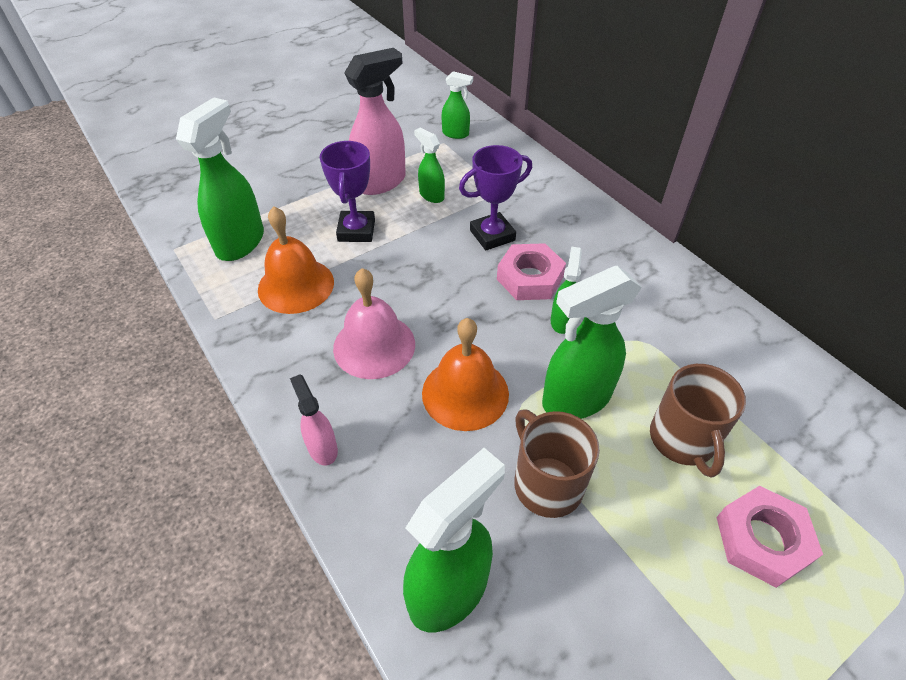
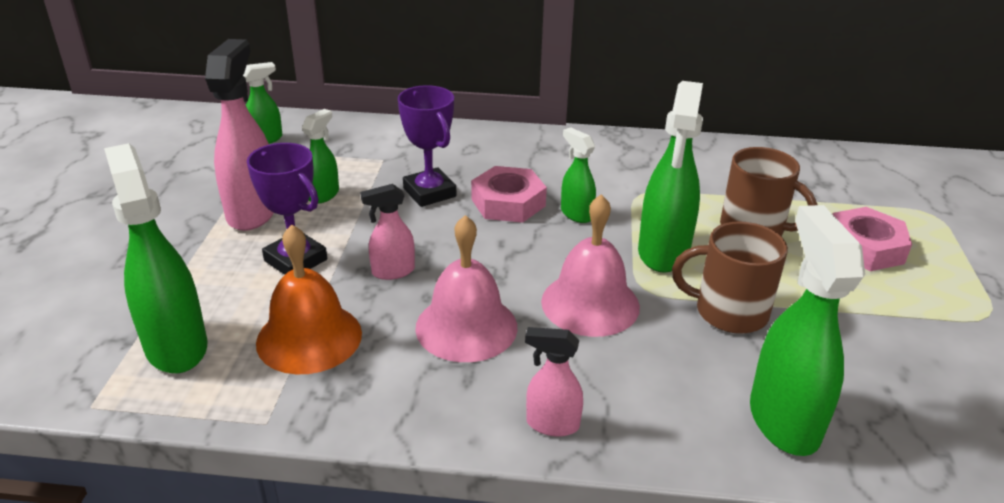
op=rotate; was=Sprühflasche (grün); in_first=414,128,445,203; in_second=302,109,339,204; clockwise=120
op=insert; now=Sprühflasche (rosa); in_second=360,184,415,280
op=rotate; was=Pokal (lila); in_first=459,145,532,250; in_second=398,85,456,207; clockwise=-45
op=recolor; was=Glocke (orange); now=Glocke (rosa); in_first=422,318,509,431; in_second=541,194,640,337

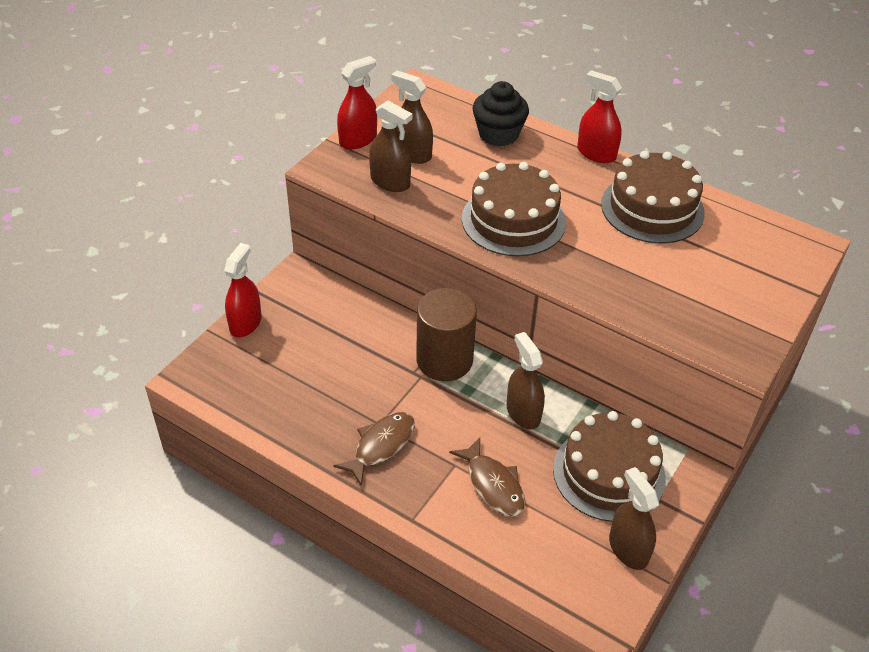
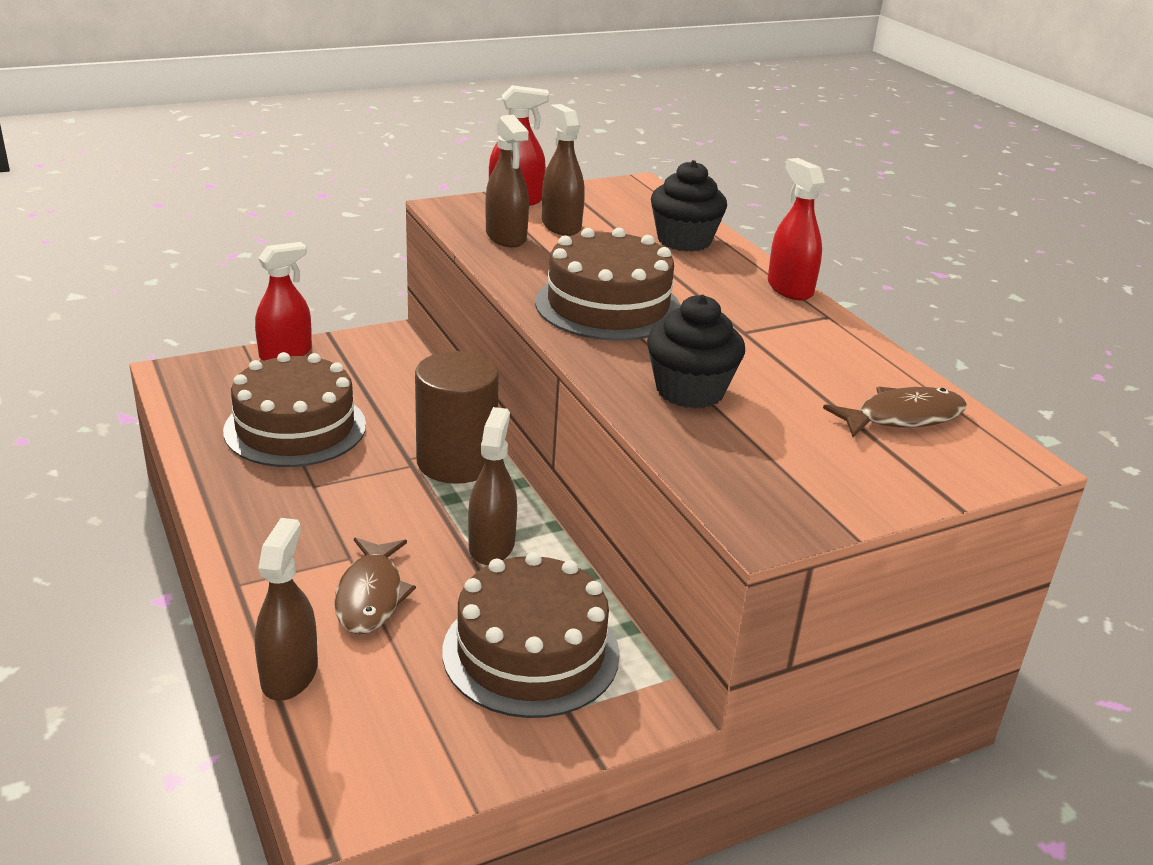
op=move; was=Kuchen (braun); in_first=601,151,705,243; in_second=223,352,366,467
op=move; was=Sprühflasche (braun); in_first=609,467,659,570; in_second=255,518,318,700
op=insert; now=Muffin (schwarz); in_second=647,295,745,409
op=move; was=Fisch (braun); in_first=333,412,415,486; in_second=823,387,967,437

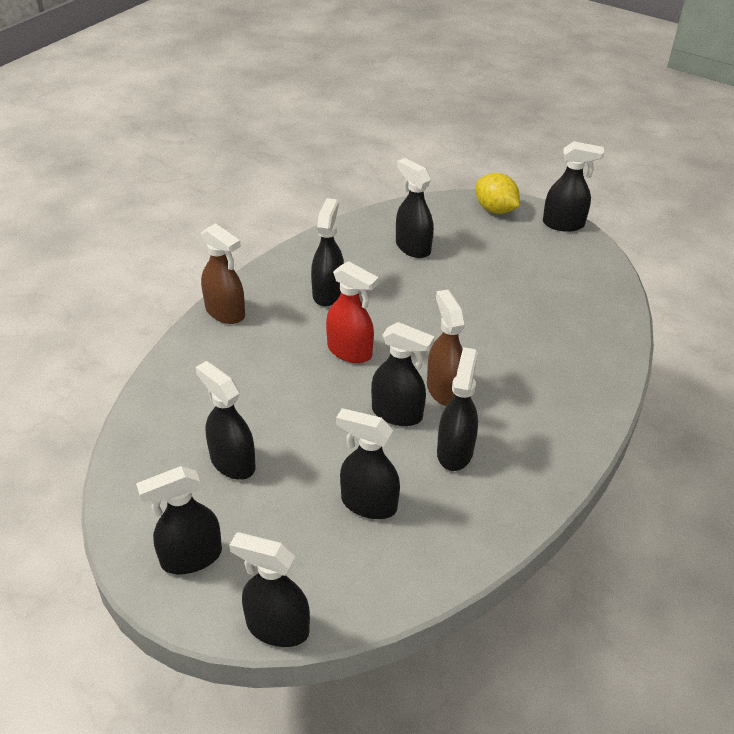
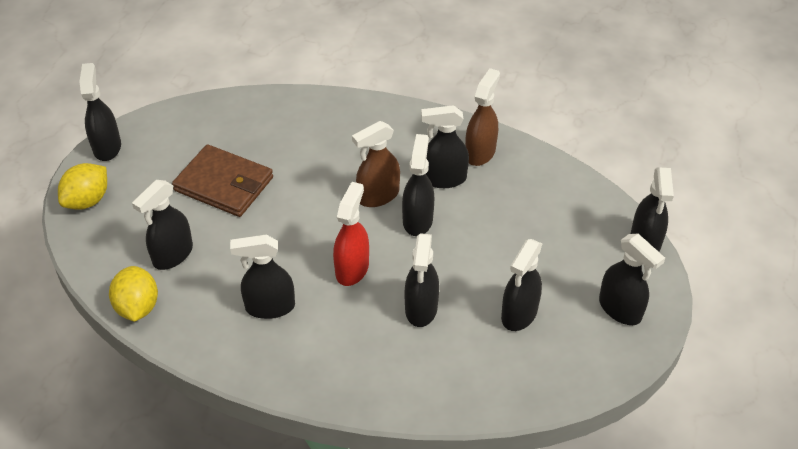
op=insert; now=Zitrone (gelb); in_second=109,266,158,322
op=insert; now=Geldbörse (braun); in_second=172,144,273,217
op=move; was=Sprühflasche (schwarz); in_first=336,408,400,519; in_second=404,233,439,327
op=move; was=Sprühflasche (braun); in_first=201,223,245,324; in_second=465,68,500,166

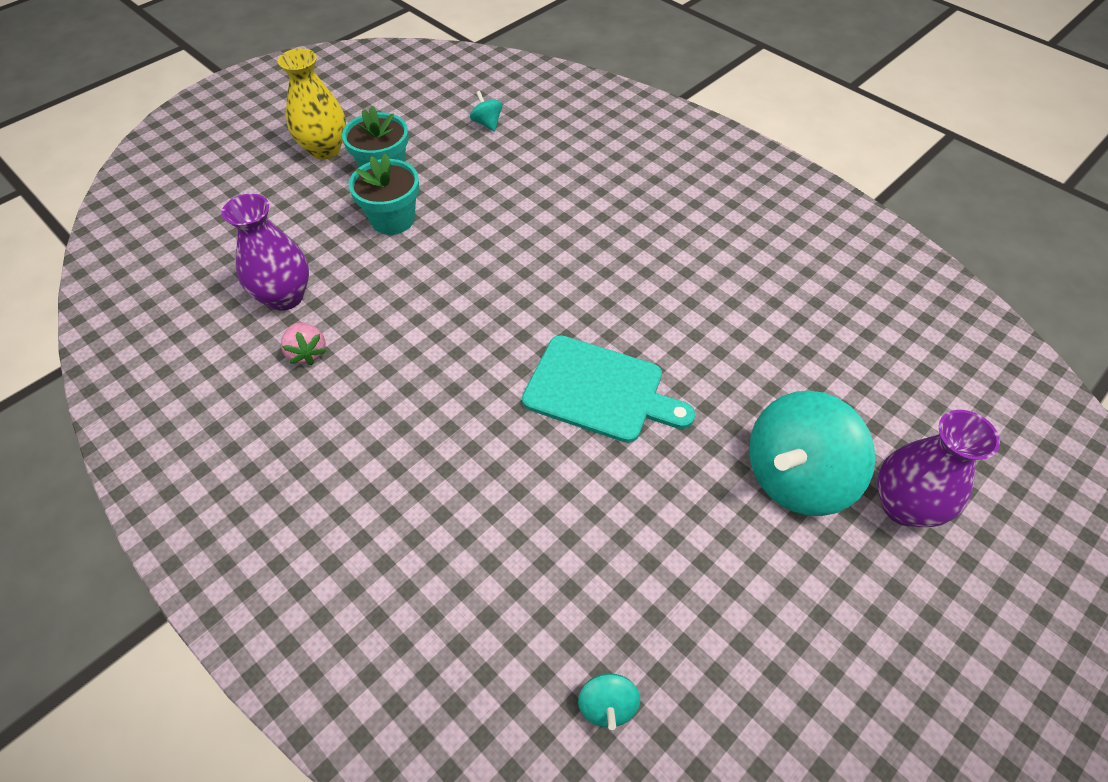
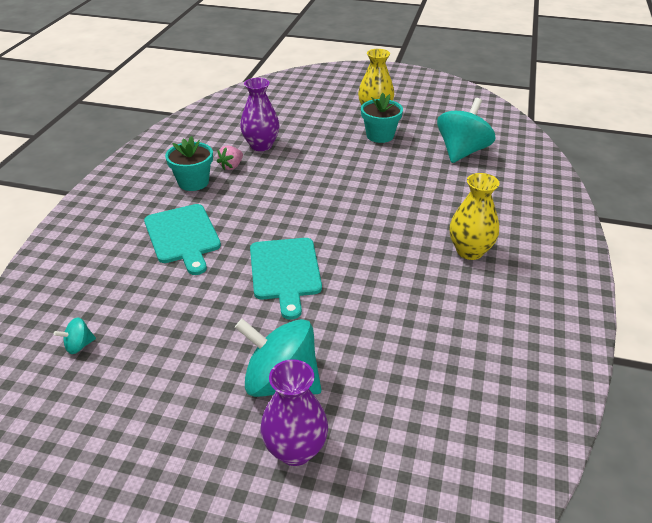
op=insert; now=Schneidebrett (türkis); in_second=144,204,221,275
op=move; was=Blumentopf (türkis); in_first=349,153,419,235; in_second=165,136,213,191
op=resize; was=Kreisel (türkis); in_first=470,91,502,131; in_second=437,98,495,163; ratio=2.36
op=insert; now=Vase (gelb); in_second=449,173,499,260

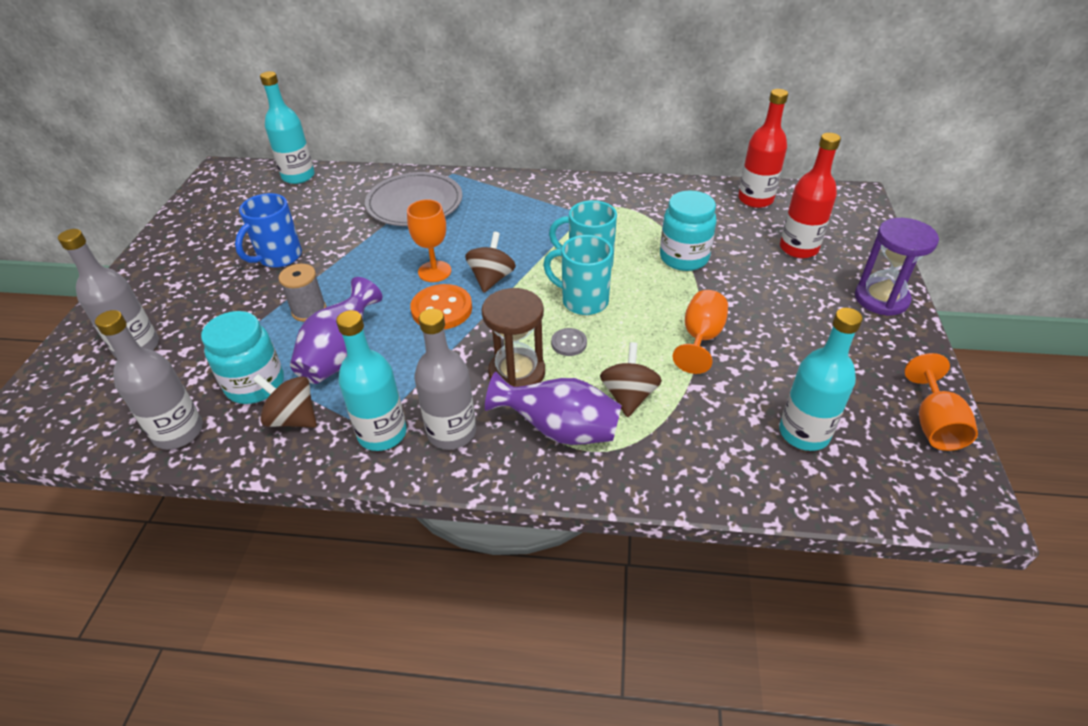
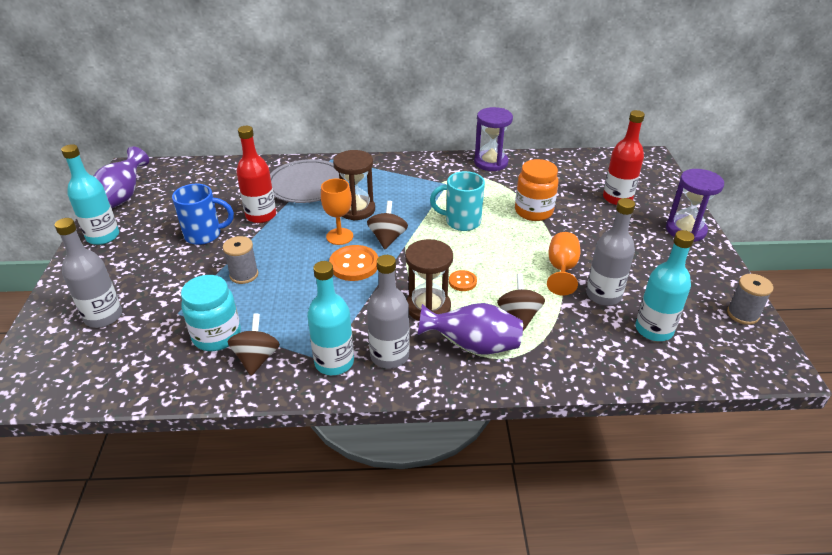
op=move; was=Flasche (türkis); in_first=260,71,315,184; in_second=61,144,119,245
op=move; was=Vase (lila); in_first=290,277,382,384; in_second=94,146,149,208
op=rotate; was=Tasse (blau); in_first=235,193,302,268; in_second=172,184,234,245; clockwise=-120
op=rotate; was=Kreisel (braun); in_first=253,374,317,428; in_second=228,313,280,376; clockwise=75
op=move; was=Flasche (rot); in_first=738,89,788,208; in_second=236,126,276,223
op=insert; now=Sanduhr (braun); in_second=333,150,375,221
op=recolor; was=Knopf (grau); now=Knopf (orange); in_first=551,328,587,356; in_second=449,270,477,291
op=insert; now=Sanduhr (lila); in_second=474,107,513,171
op=recolor; was=Einmachglas (türkis); now=Einmachglas (orange); in_first=660,191,717,271; in_second=515,159,559,221
op=move; was=Flasche (grau); in_first=95,310,203,449; in_second=586,198,635,306
op=replace; was=Kelch (orange); now=Garnrolle (grau); in_first=904,353,978,451; in_second=727,274,773,325
op=delete; was=Tasse (türkis); in_first=543,235,613,315

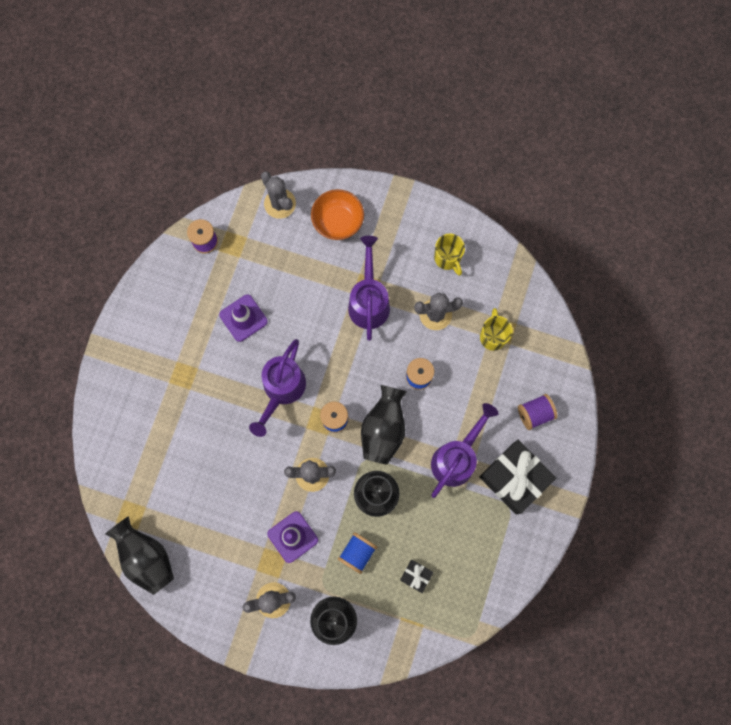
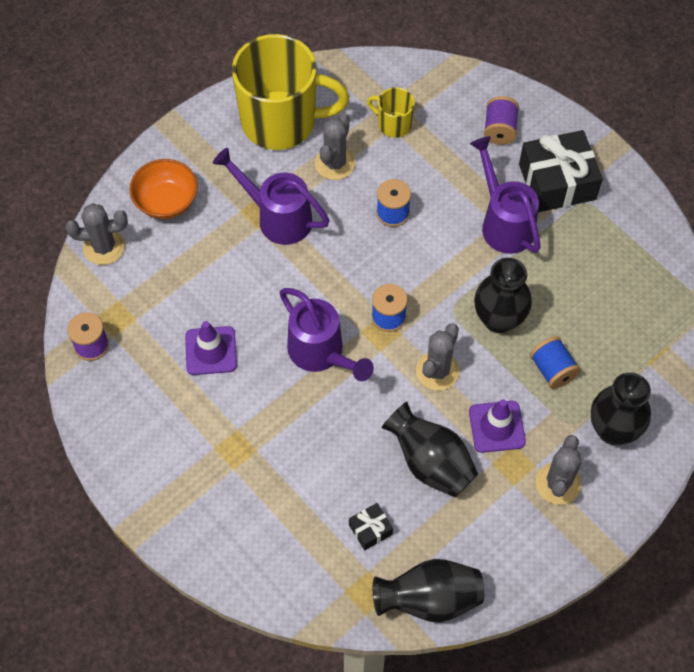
op=resize; was=Tasse (gelb); in_first=434,233,465,276; in_second=232,34,349,150; ratio=2.25
op=move; was=Geschenk (schwarz); in_first=400,560,434,593; in_second=349,503,393,550
op=move; was=Vase (schwarz); in_first=361,385,407,465; in_second=381,402,478,497

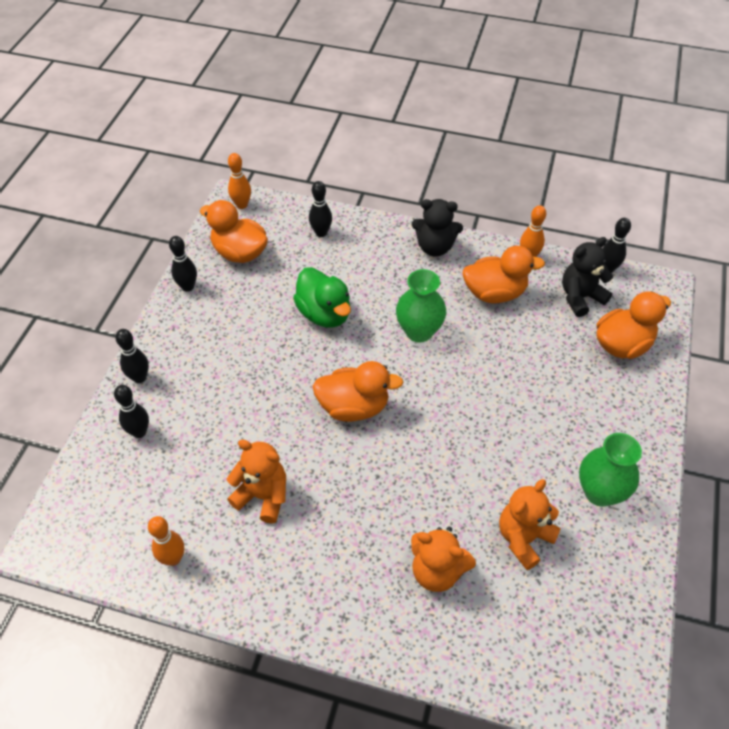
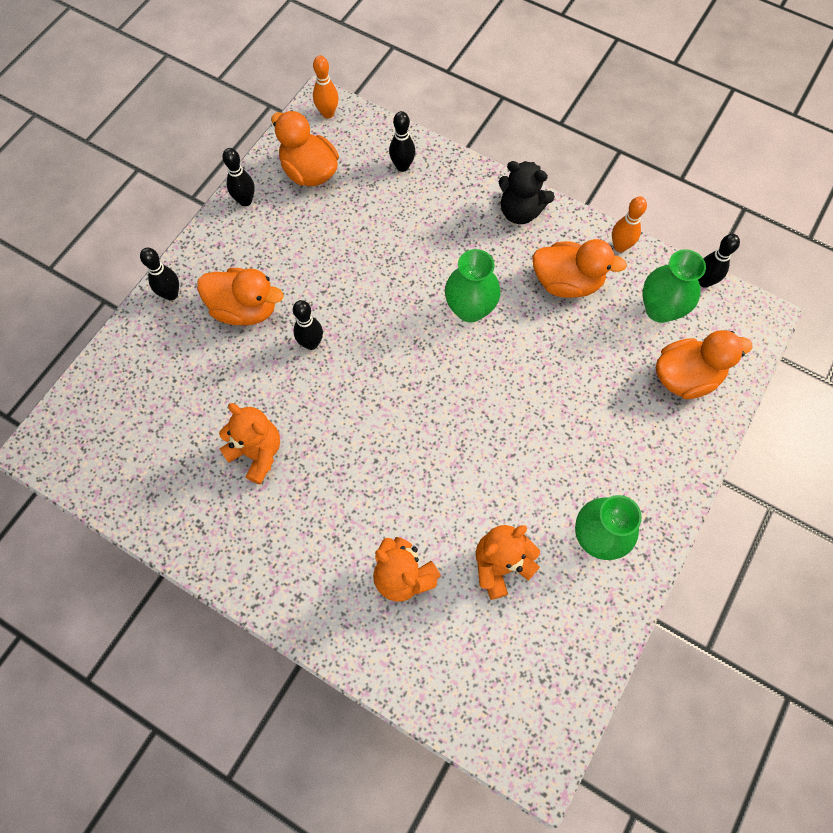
op=move; was=Ente (orange); in_first=312,361,403,422; in_second=197,268,283,325
op=move; was=Bowlingkegel (schwarz); in_first=114,385,149,438; in_second=293,300,323,350
op=replace; was=Teddybär (schwarz); now=Vase (grün); in_first=562,237,613,317; in_second=643,249,706,323
op=delete; was=Bowlingkegel (orange); in_first=148,516,184,566
op=delete; was=Ente (grün); in_first=293,267,351,328

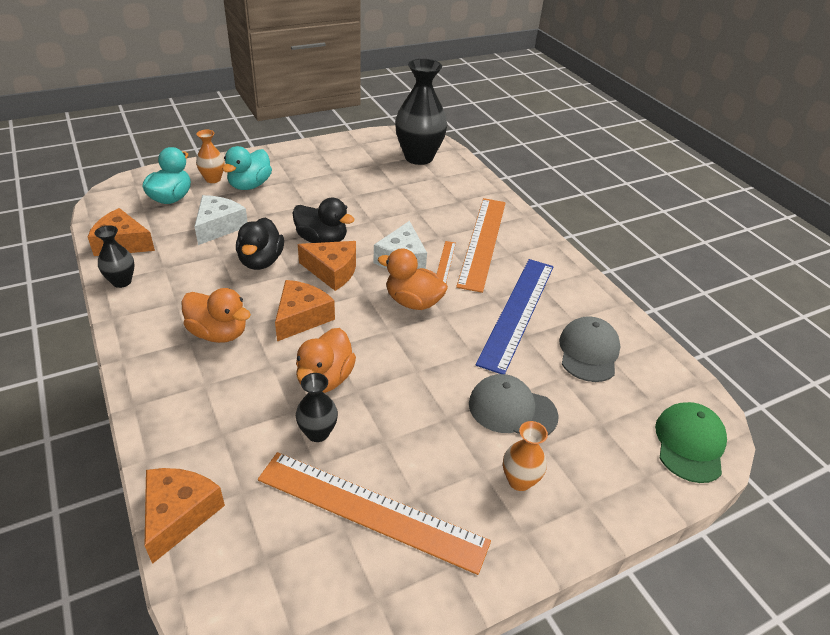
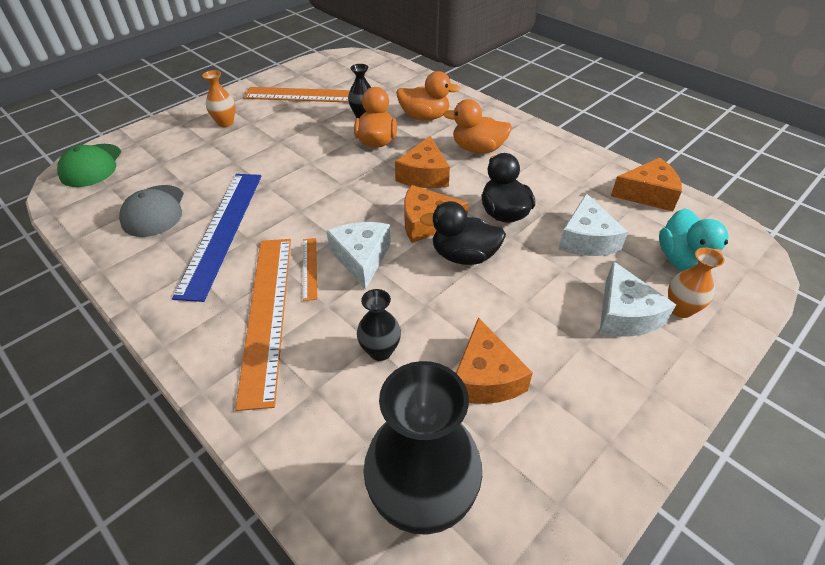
op=move; was=Vase (schwarz); in_first=95,225,134,288; in_second=357,289,401,361
op=move; was=Ente (orange); in_first=378,248,448,310; in_second=396,71,461,121
op=move; was=Käse (orange); in_first=145,468,225,564; in_second=456,317,533,404
op=replace; was=Ente (türkis); now=Käse (weiß); in_first=222,146,272,190; in_second=599,261,676,337
op=delete; was=Kappe (grau); in_first=469,374,559,435

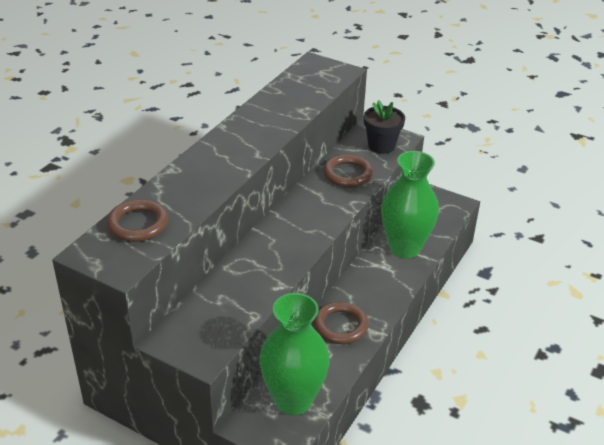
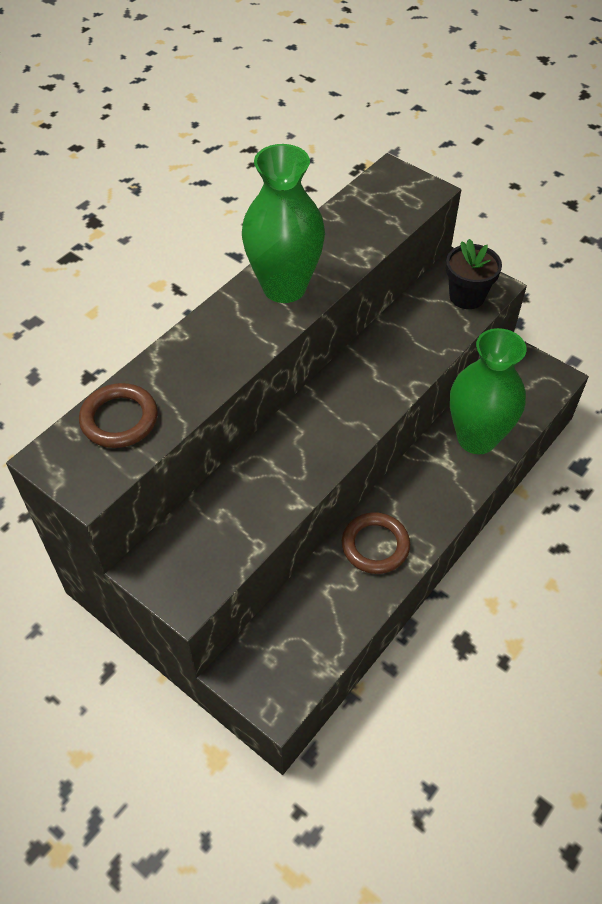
op=move; was=Vase (grün); in_first=259,293,330,415; in_second=242,144,325,303
op=delete; was=Ring (braun); in_first=323,154,373,187

